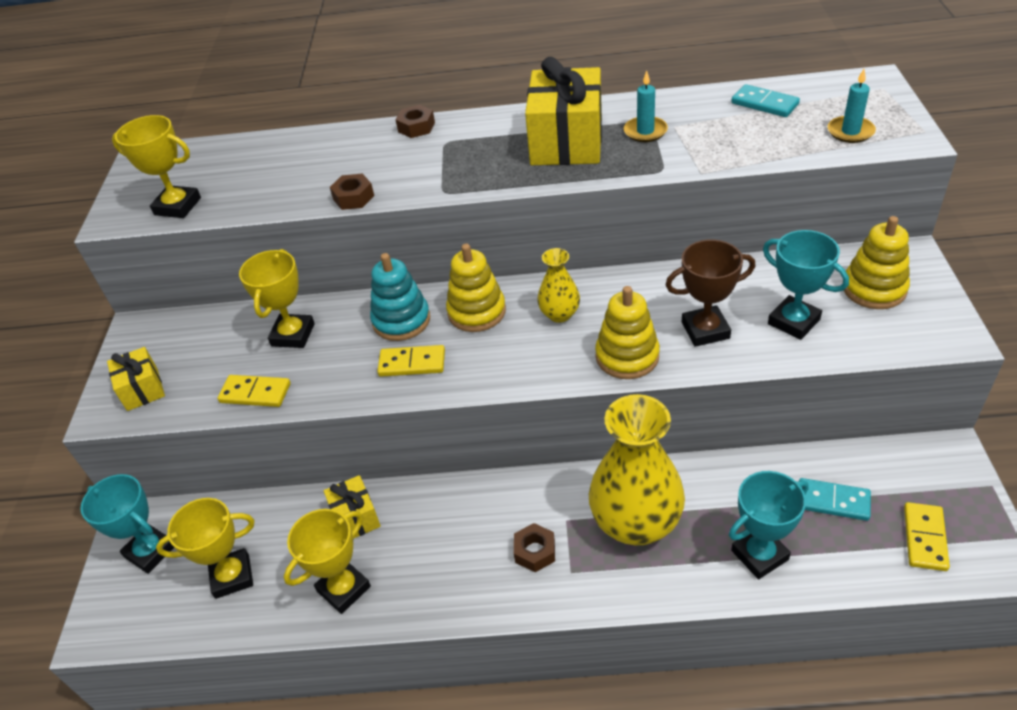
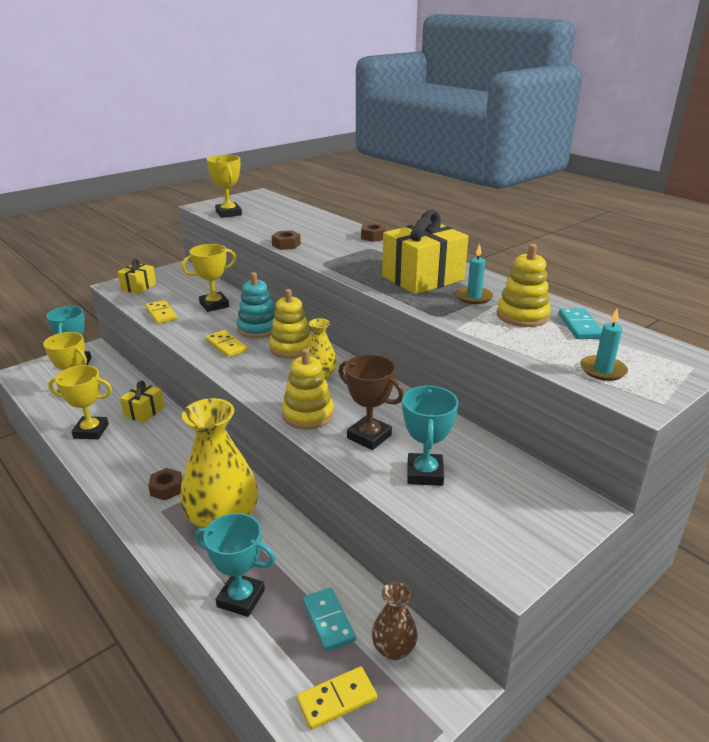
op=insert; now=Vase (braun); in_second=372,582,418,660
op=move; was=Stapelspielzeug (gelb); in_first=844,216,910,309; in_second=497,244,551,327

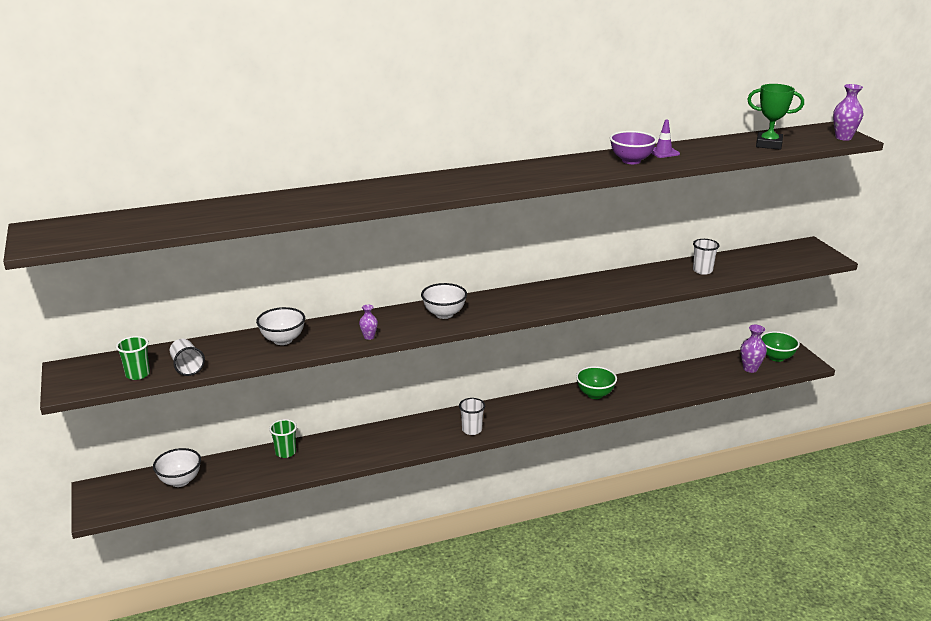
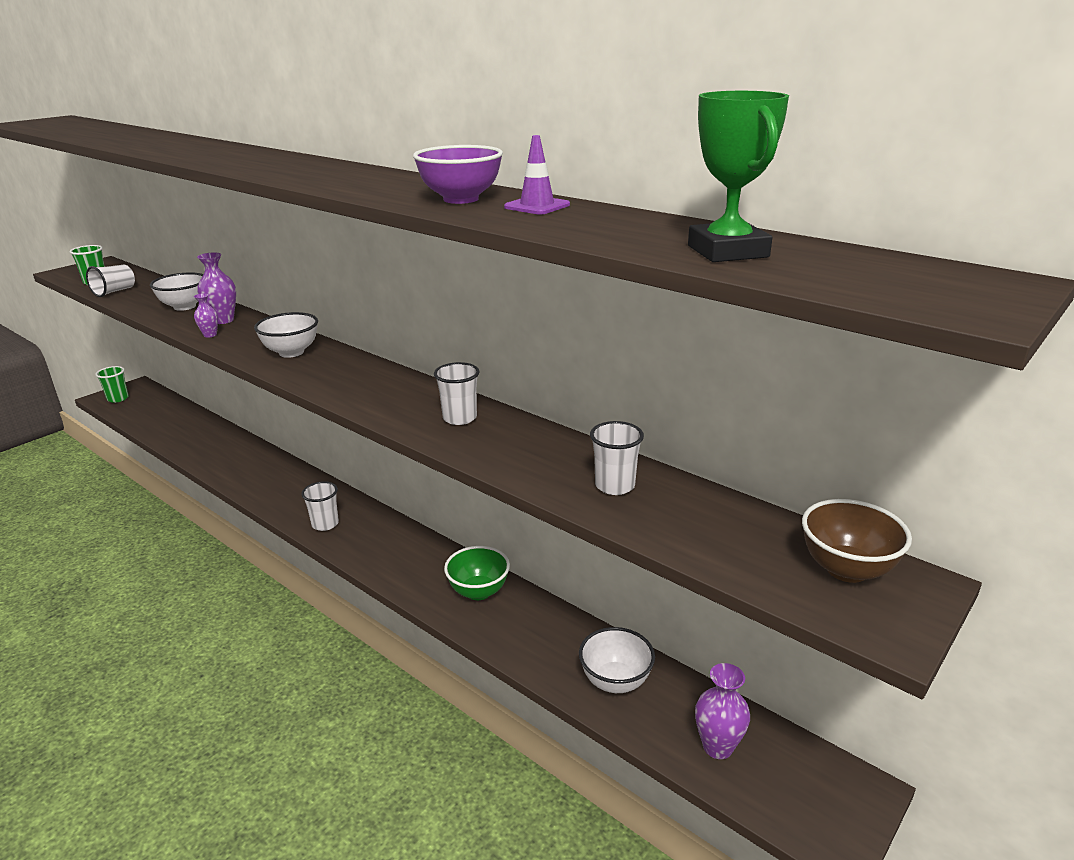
op=move; was=Becher (grün); in_first=269,419,297,458; in_second=95,366,129,403
op=move; was=Vase (lila); in_first=833,84,864,141; in_second=197,252,236,324
op=insert; now=Becher (weiß); in_second=434,362,480,425
op=move; was=Schüssel (weiß); in_first=153,448,201,487; in_second=579,627,655,693
op=insert; now=Schüssel (braun); in_second=802,499,912,583
op=delete; was=Schüssel (grün); in_first=760,331,800,362

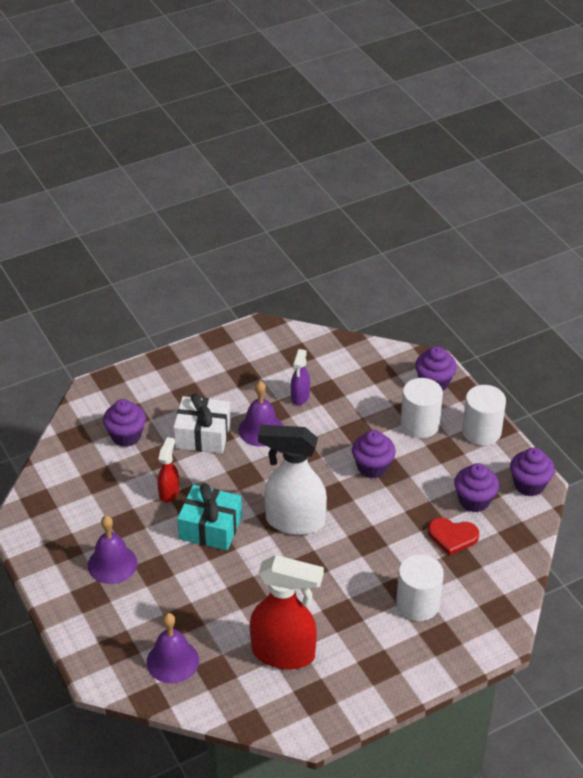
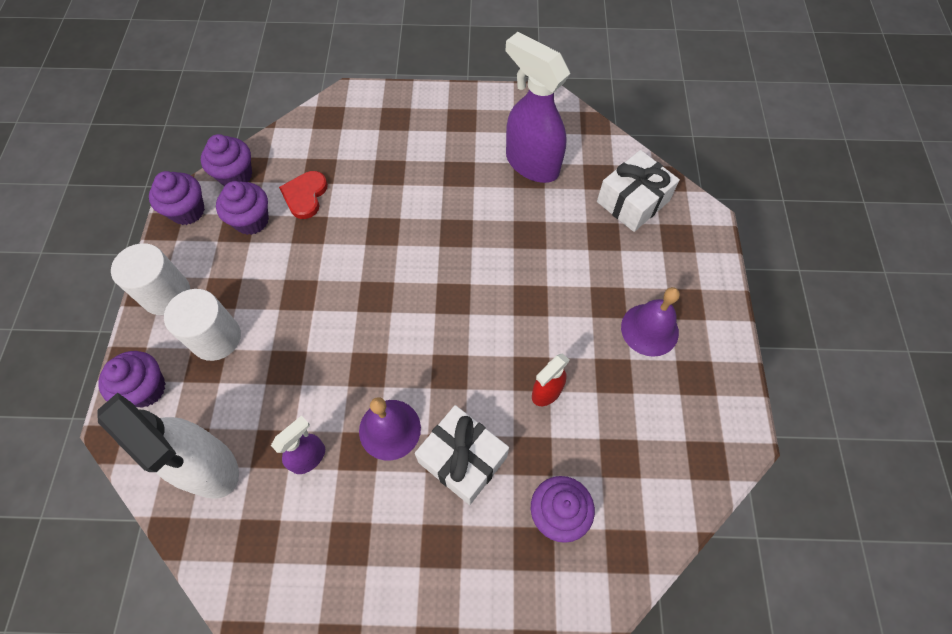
op=move; was=Sprühflasche (weiß); in_first=258,425,327,535; in_second=98,393,239,499
op=move; was=Muffin (lila); in_first=352,430,396,478; in_second=201,134,252,186
op=rotate; was=Herz (rot); in_first=428,518,479,556; in_second=279,171,328,219; clockwise=-120
op=recolor; was=Sprühflasche (rot); now=Sprühflasche (lila); in_first=250,555,324,669; in_second=506,32,570,183
op=replace; was=Glocke (lila); now=Geschenk (weiß); in_first=147,613,199,683; in_second=597,150,680,232
op=delete; was=Geschenk (türkis); in_first=177,483,242,551
op=delete; was=Vollzylinder (weiß); in_first=396,554,444,621

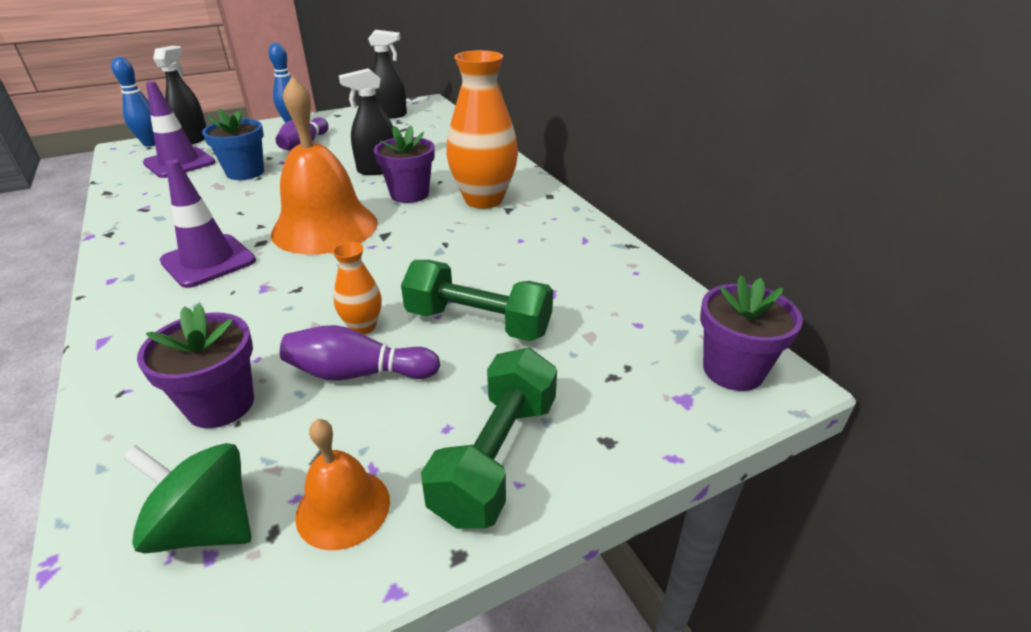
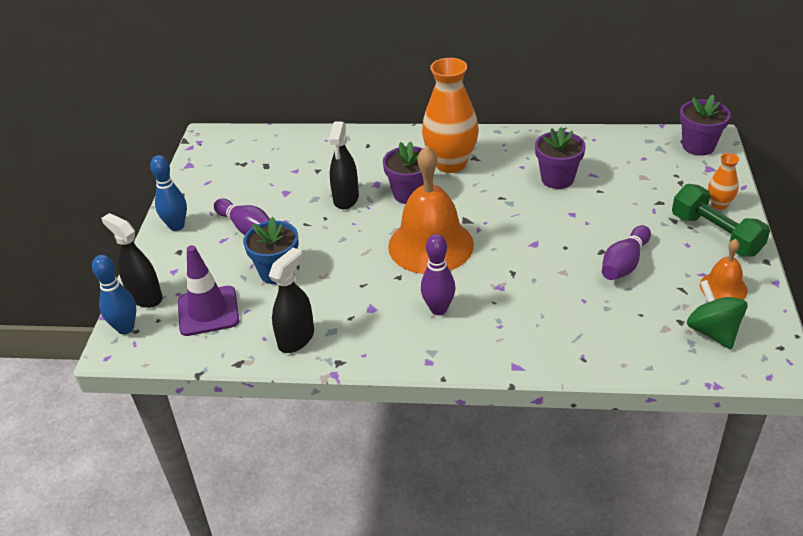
op=move; was=Sprühflasche (schwarz); in_first=368,30,407,118; in_second=269,248,314,353
op=replace; was=Leitkegel (lila); now=Bowlingkegel (lila); in_first=159,160,256,288; in_second=421,234,455,315
op=move; was=Blumentopf (lila); in_first=137,304,254,428; in_second=535,127,586,189
op=rotate; was=Kreisel (grün); in_first=123,443,252,554; in_second=687,280,747,349; clockwise=105
op=move; was=Vase (orange); in_first=332,242,381,335; in_second=708,153,740,210
op=delete; was=Hantel (grün); in_first=401,260,553,341

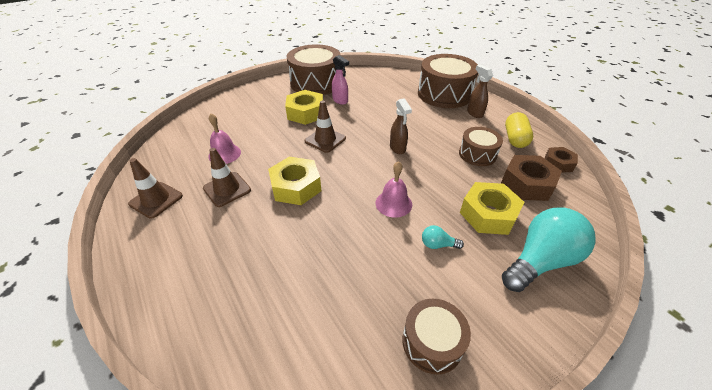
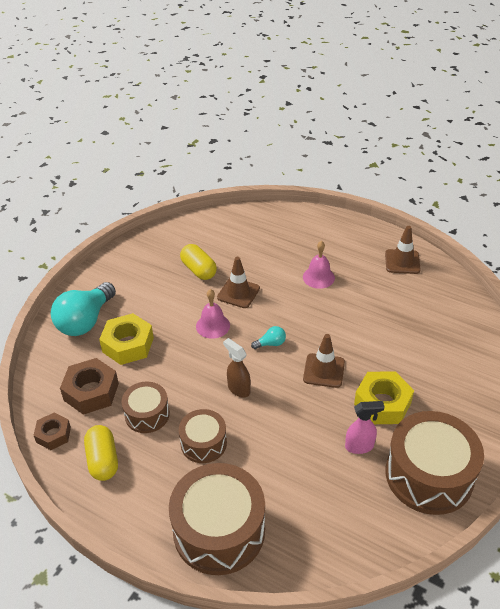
op=move; was=Trommel (braun); in_first=402,299,471,375; in_second=179,409,227,463
op=insert; now=Kapsel (gelb); in_second=180,244,217,280
op=move; was=Leitkegel (braun); in_first=203,148,251,207; in_second=217,257,260,308
op=move; was=Glühbirne (türkis); in_first=422,225,464,249; in_second=251,326,286,349
op=move; was=Glocke (rosa); in_first=208,113,241,164; in_second=303,241,335,289
op=rotate; was=Sprühflasche (rosa); in_first=332,55,349,105; in_second=345,401,385,454; clockwise=150
op=delete; was=Sechskantmutter (gelb); in_first=268,157,321,205
op=delete; was=Sprühflasche (braun); in_first=467,65,493,118

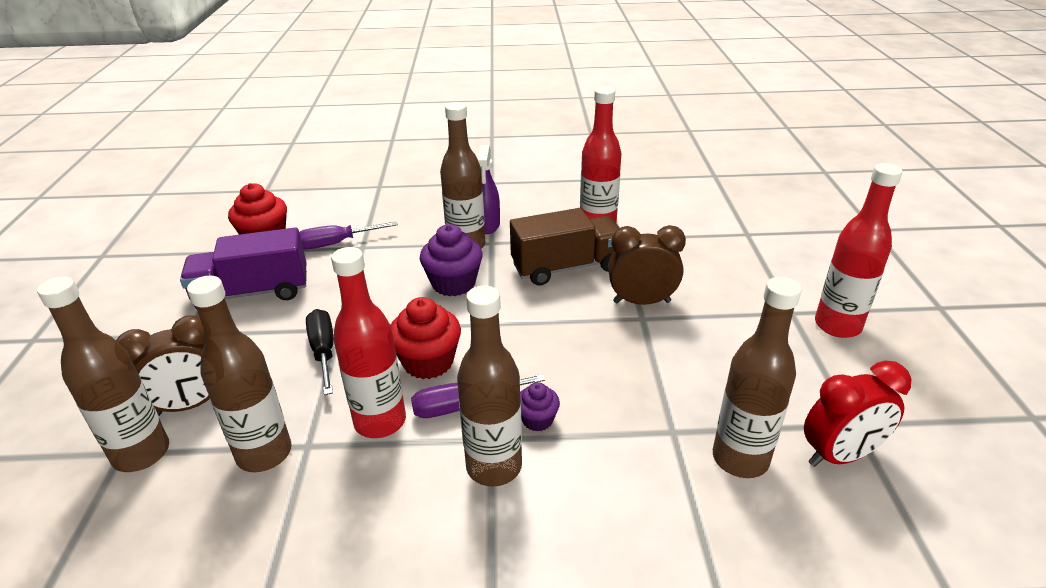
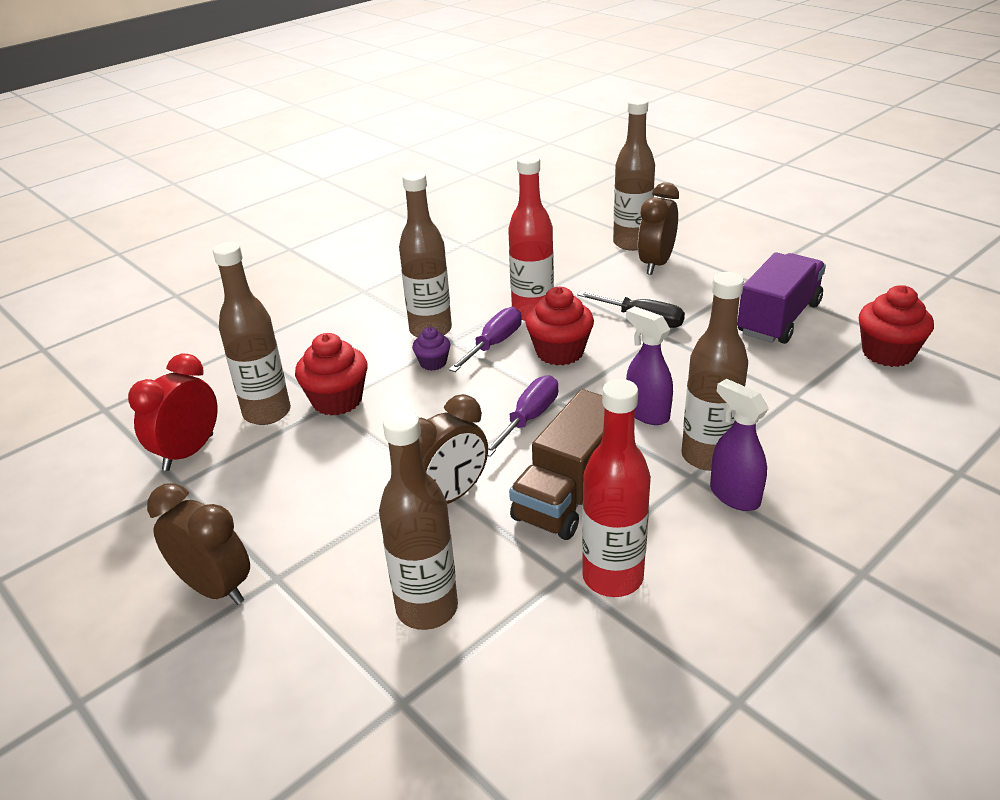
op=replace; was=Flasche (rot); now=Wecker (braun); in_first=815,163,902,338; in_second=147,483,250,605
op=insert; now=Muffin (rot); in_second=295,333,368,416
op=move; was=Flasche (braun); in_first=187,276,291,472; in_second=379,410,458,630
op=move; was=Schraubenzieher (lila); in_first=299,221,398,249; in_second=488,375,558,457
op=replace; was=Muffin (lila); now=Sprühflasche (lila); in_first=420,224,483,296; in_second=626,306,673,425

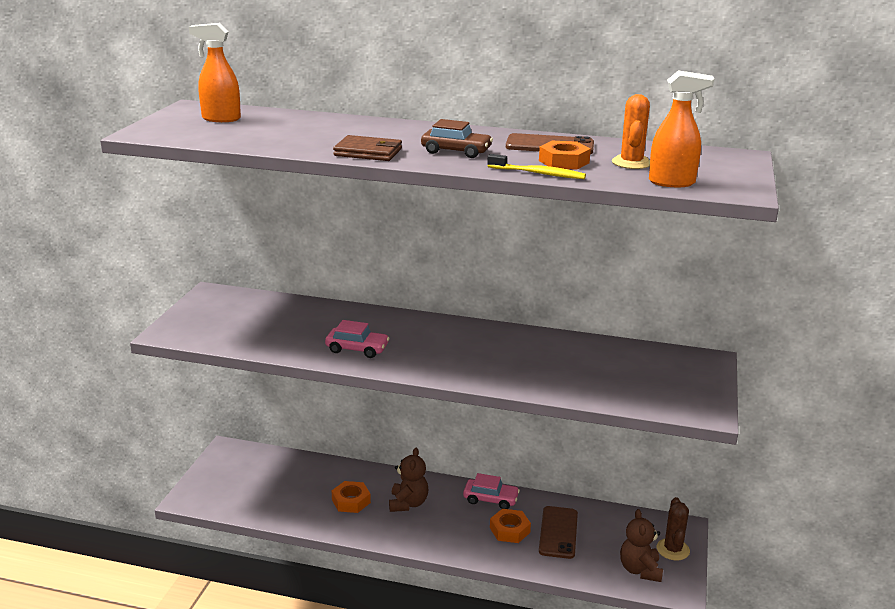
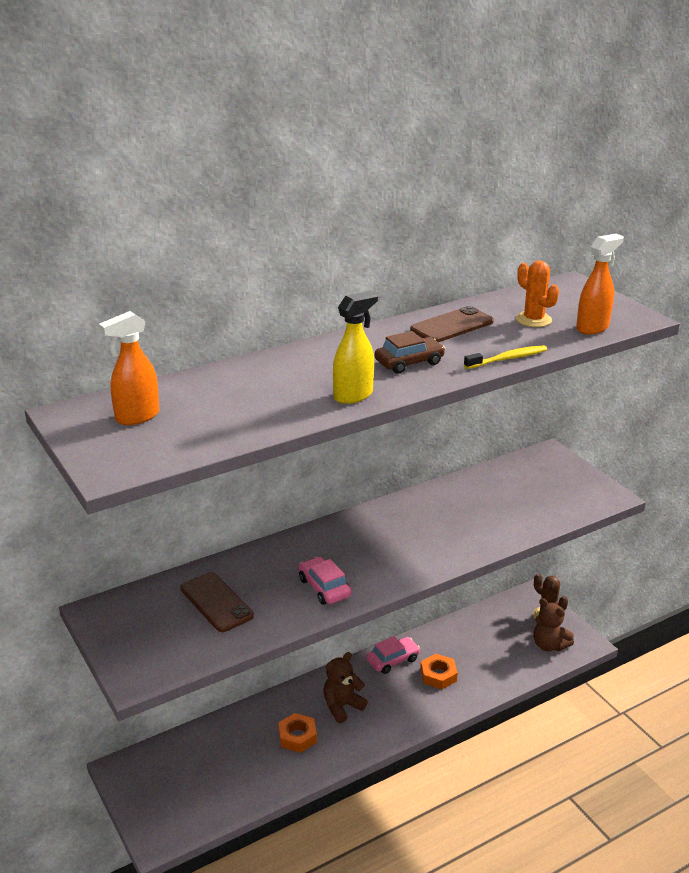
op=move; was=Handy (braun); in_first=539,506,578,559; in_second=180,572,254,632
op=rotate; was=Auto (rosa); in_first=325,320,389,358; in_second=299,557,351,605; clockwise=-90
op=rotate; was=Teddybär (braun); in_first=389,447,428,512; in_second=323,652,368,723; clockwise=-90
op=replace; was=Geldbörse (braun); now=Sprühflasche (gelb); in_first=333,135,402,161; in_second=333,291,378,404
op=delete; was=Sechskantmutter (orange); in_first=539,141,591,170

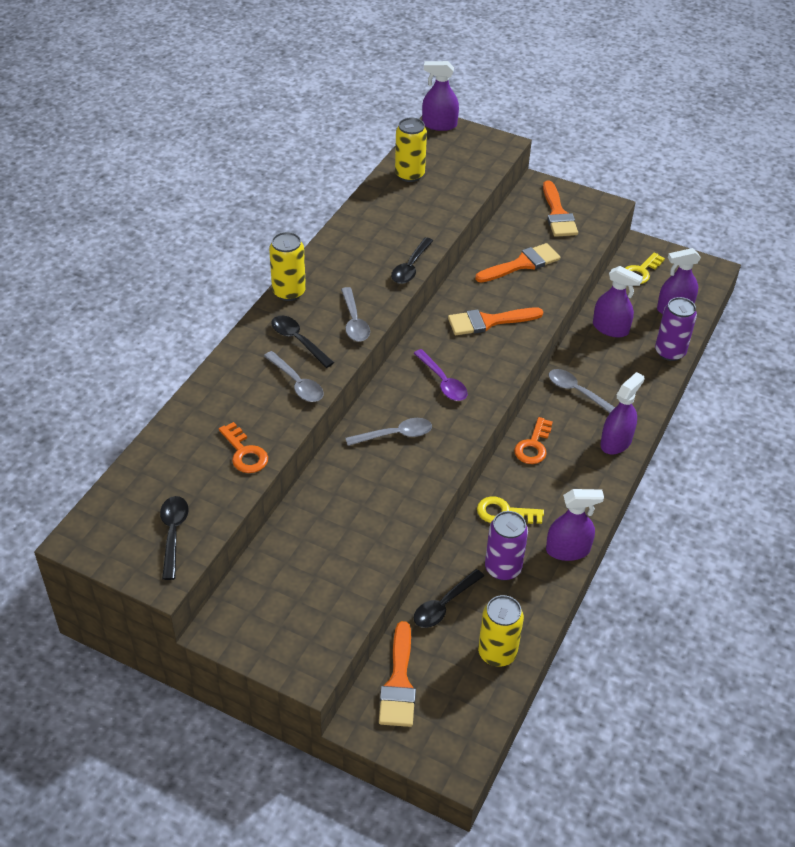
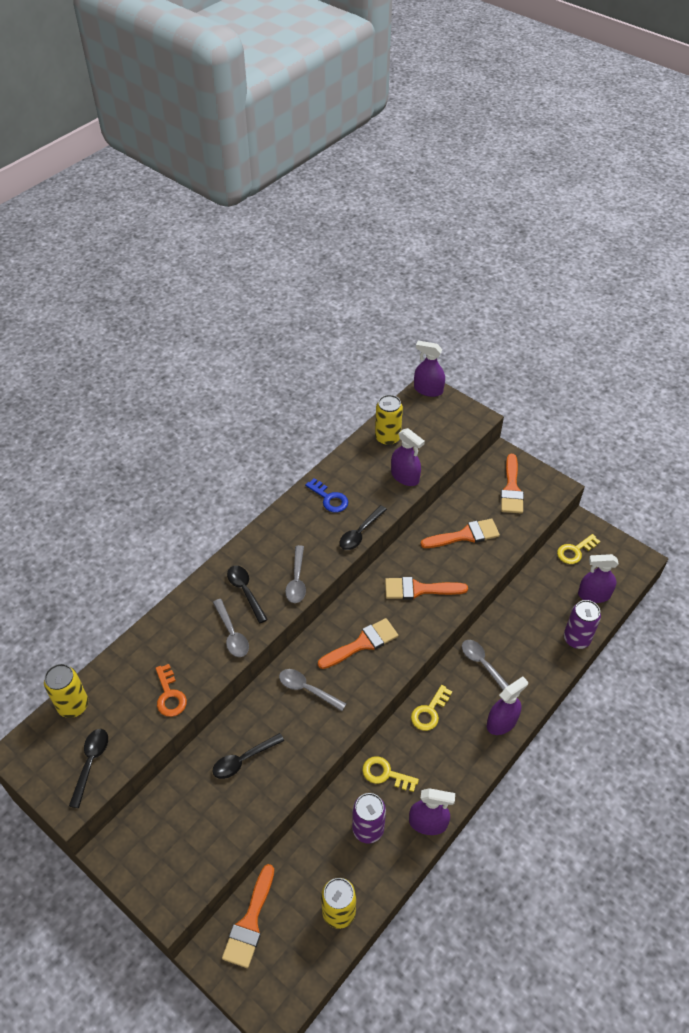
op=move; was=Dose (gelb); in_first=269,232,306,301; in_second=44,664,88,718
op=move; was=Löffel (schwarz); in_first=414,569,484,628; in_second=212,733,284,779
op=rotate; was=Löffel (grau); in_first=345,418,432,446; in_second=279,669,346,711; clockwise=-150
op=insert; now=Schlüssel (blau); in_second=305,478,348,513
op=replace; was=Löffel (lila); now=Pinsel (orange); in_first=414,349,468,401; in_second=318,618,398,669
op=move; was=Sprühflasche (lila); in_first=593,266,643,337; in_second=391,428,425,486
op=recolor; was=Schlüssel (orange); now=Schlüssel (gelb); in_first=514,417,553,464; in_second=411,685,452,731

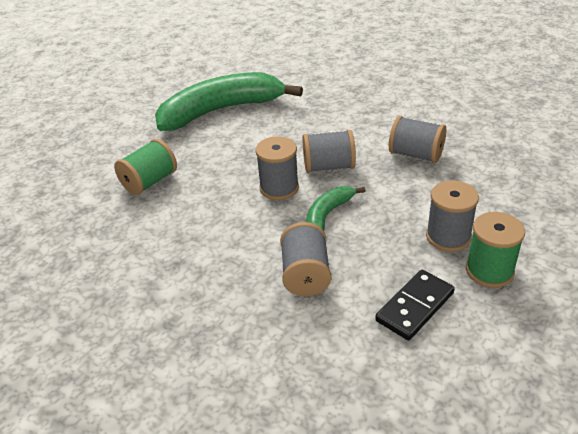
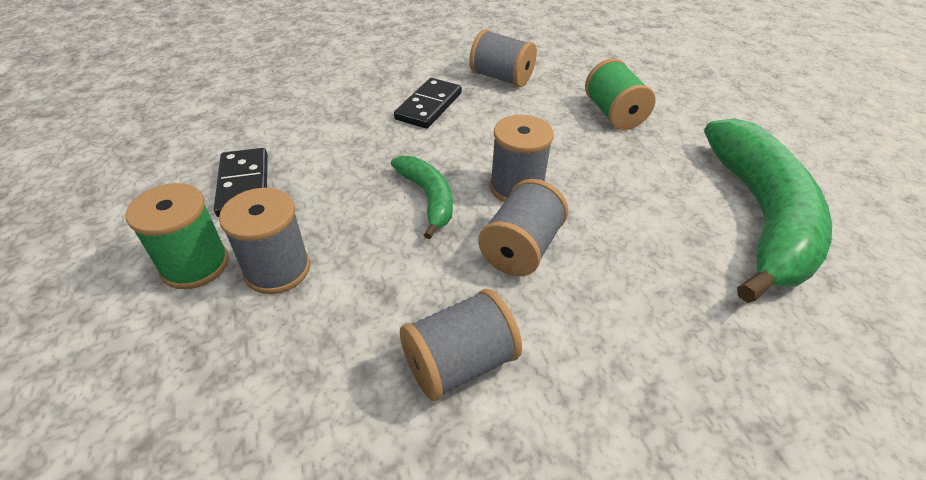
op=insert; now=Dominostein (schwarz); in_second=394,78,462,129
op=move; was=Garnrolle (grau); in_first=280,222,331,296; in_second=469,29,537,87

